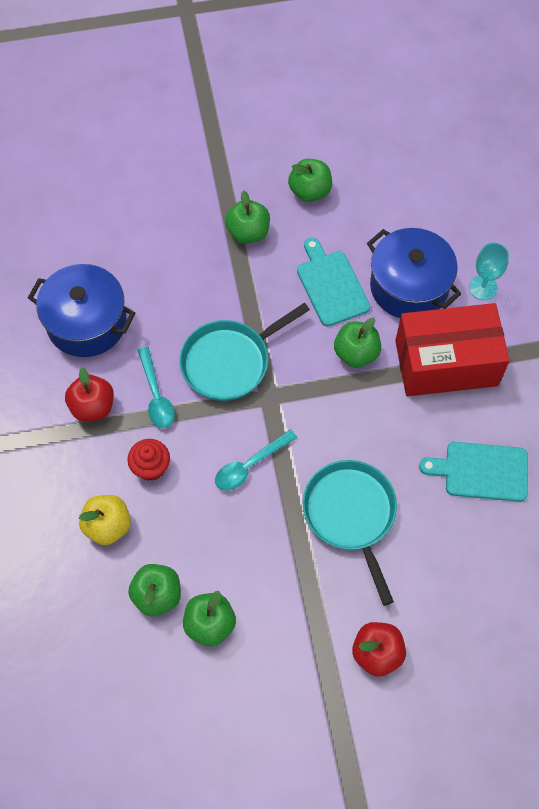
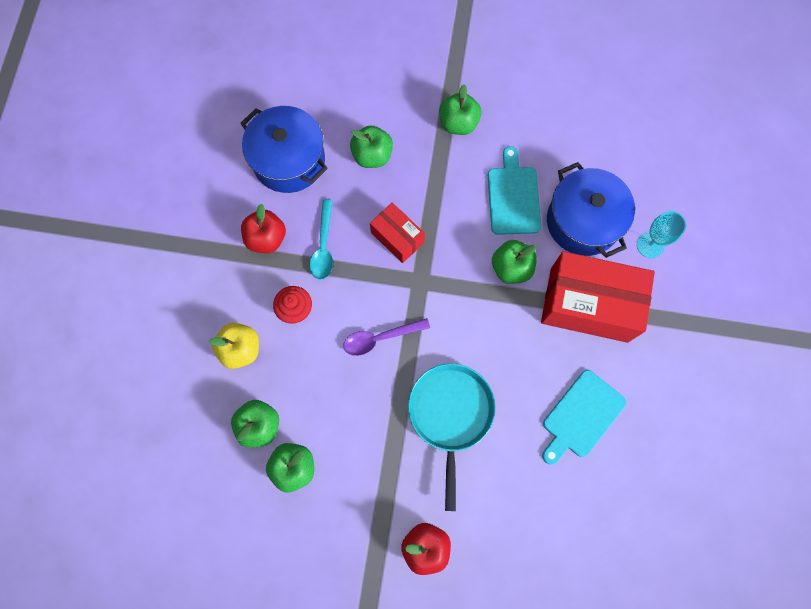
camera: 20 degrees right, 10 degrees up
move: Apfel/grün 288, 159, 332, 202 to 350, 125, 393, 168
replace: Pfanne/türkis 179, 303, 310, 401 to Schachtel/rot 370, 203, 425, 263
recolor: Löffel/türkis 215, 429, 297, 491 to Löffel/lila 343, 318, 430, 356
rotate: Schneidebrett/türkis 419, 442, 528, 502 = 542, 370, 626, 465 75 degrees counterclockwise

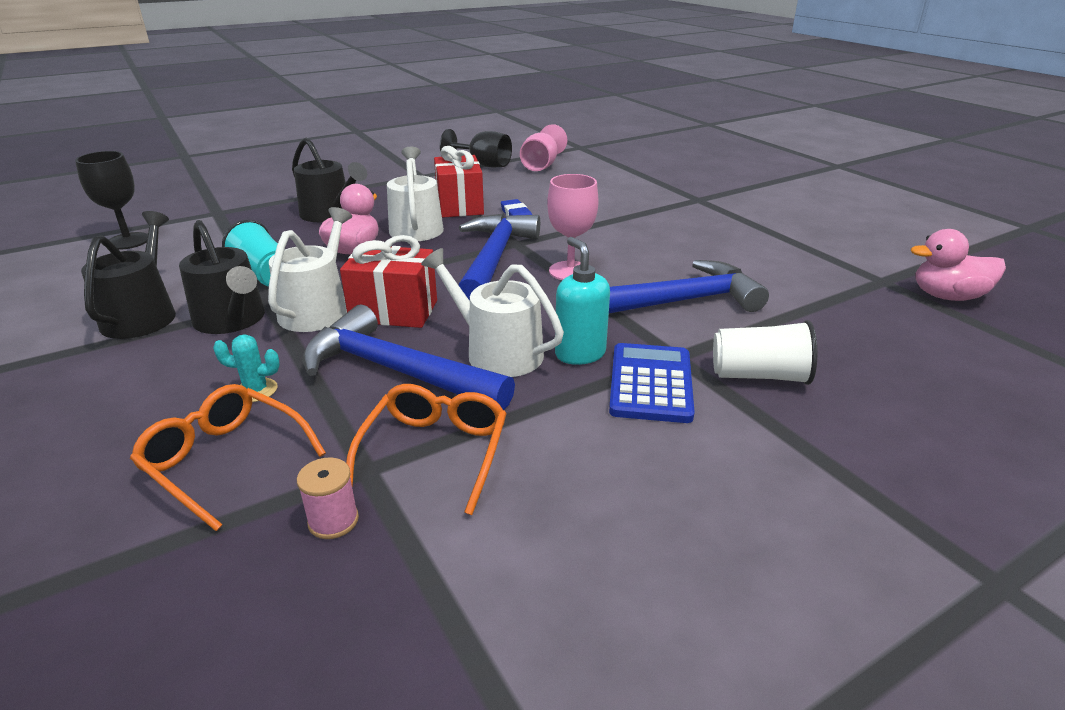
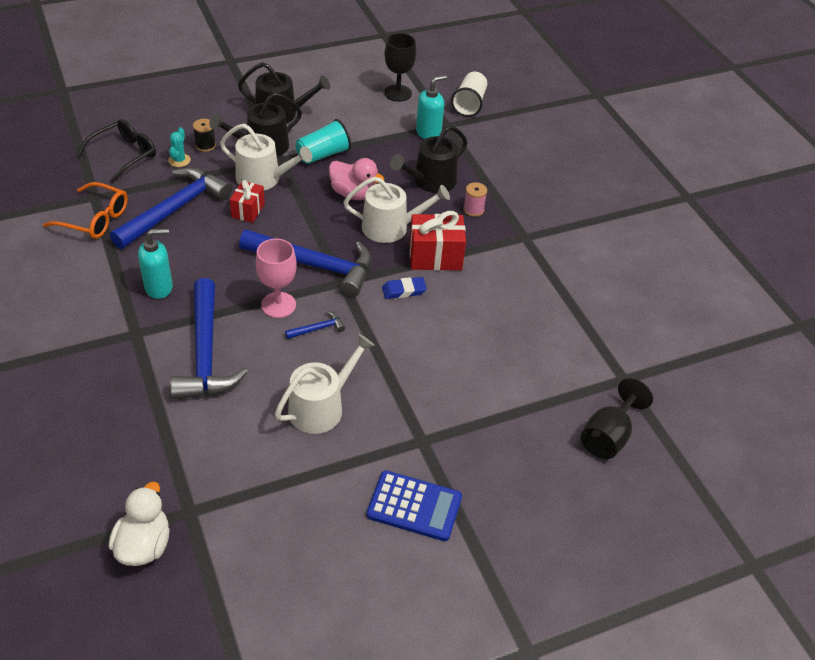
camera: 95 degrees right, 15 degrees up
delete: Kelch/rosa 520, 124, 567, 171
insert: Garnrolle/schwarz 193, 119, 216, 152; Hammer/blau 285, 311, 345, 339; Seifenspender/türkis 416, 75, 447, 139
move: Garnrolle/rosa 297, 458, 359, 539 to 463, 182, 487, 217; Gießkanne/weiß 421, 248, 564, 377 to 275, 334, 375, 434; Kelch/schwarz 440, 129, 512, 167 to 581, 378, 653, 459; Taschenrechner/blau 609, 343, 695, 423 to 367, 470, 462, 541; Becher/weiß 713, 320, 817, 385 to 451, 72, 487, 117
recolor: Brille/orange 130, 384, 326, 531 to Brille/schwarz 76, 119, 156, 184; Ente/rosa 911, 229, 1006, 301 to Ente/weiß 109, 482, 170, 566
resize: Geschenk/rot 340, 235, 437, 328 = 230, 180, 265, 223 x0.62

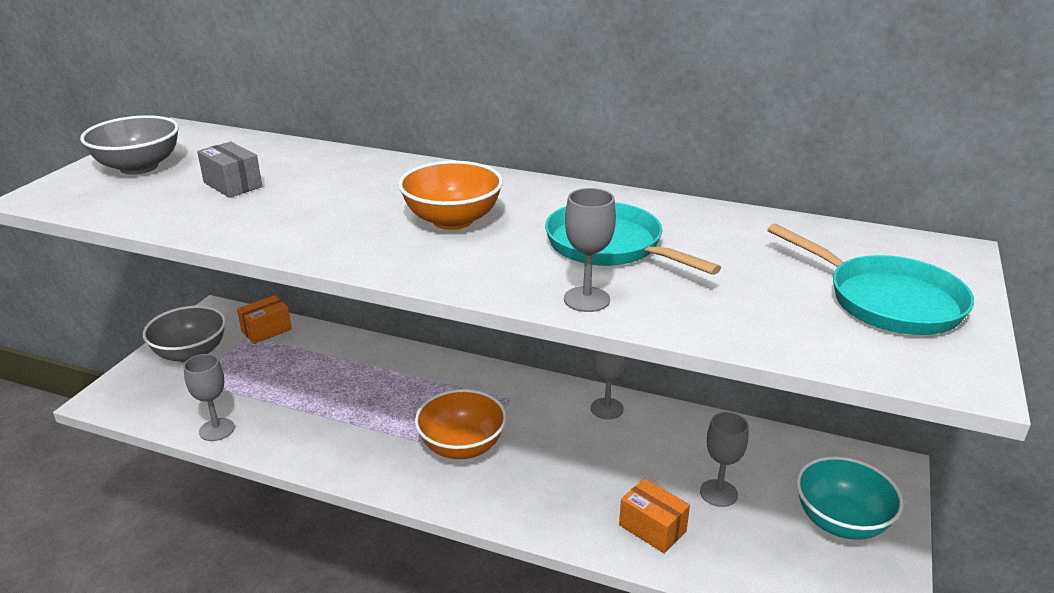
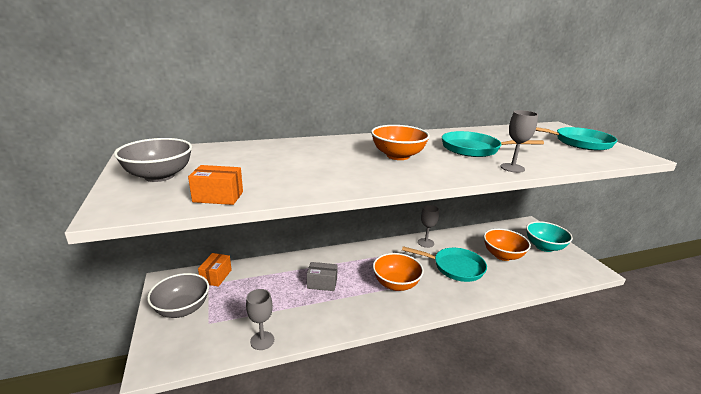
camera: 40 degrees left, 5 degrees down
insert: Pfanne/türkis 402, 246, 487, 282
move: Schachtel/grau 197, 141, 262, 198 to 307, 262, 338, 291; Schachtel/orange 619, 478, 690, 553 to 188, 165, 243, 205
replace: Kelch/grau 700, 412, 748, 507 to Schüssel/orange 484, 229, 531, 261

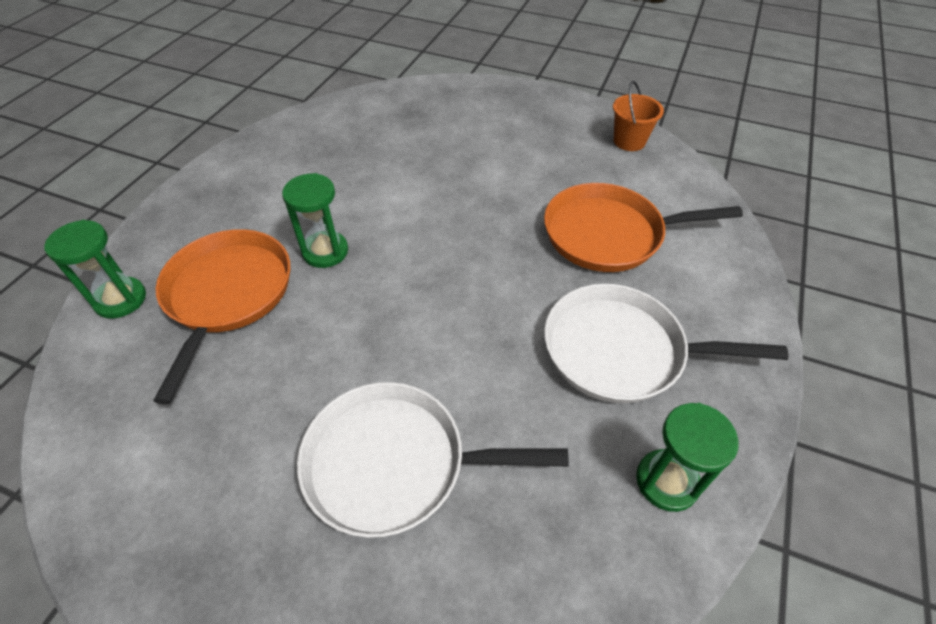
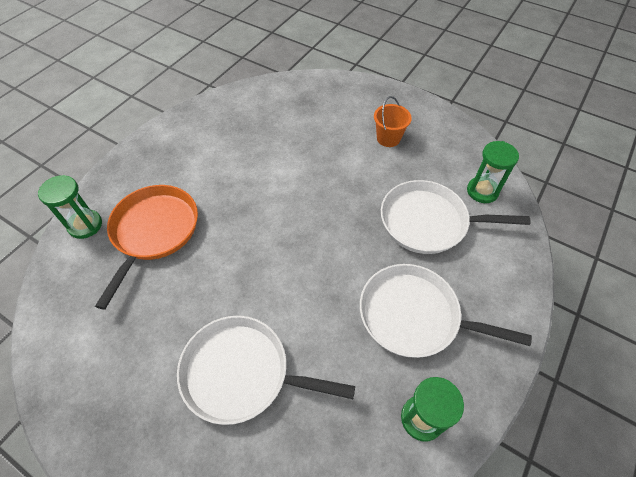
camera: 10 degrees right, 5 degrees up
move: Sanduhr/grün 282, 173, 348, 268 to 467, 141, 519, 203; Eimer/orange 613, 81, 664, 151 to 374, 96, 412, 147
recolor: Pfanne/orange 544, 183, 743, 272 to Pfanne/weiß 381, 180, 530, 254

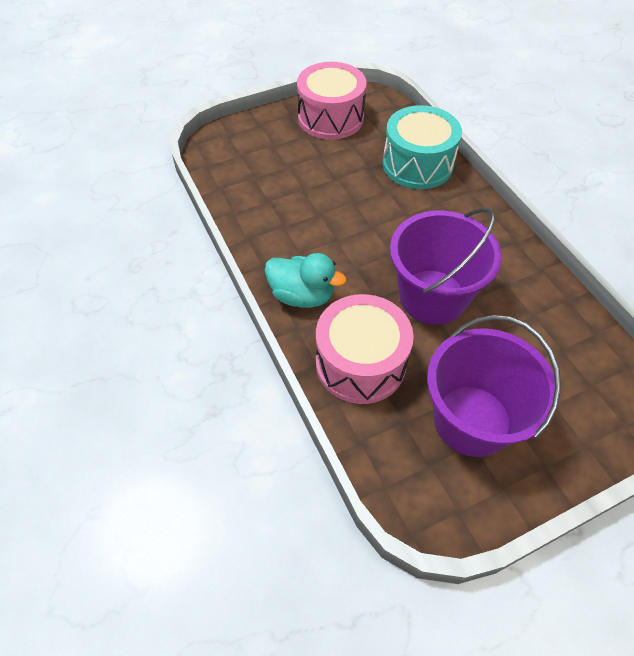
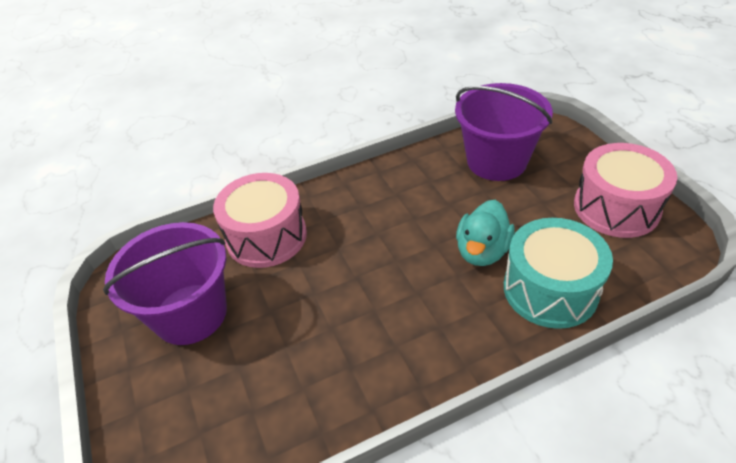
camera: 95 degrees right, 10 degrees down
move: Ente/türkis 265, 253, 347, 308 to 456, 200, 515, 266; Eimer/lila 390, 208, 502, 325 to 455, 83, 553, 181

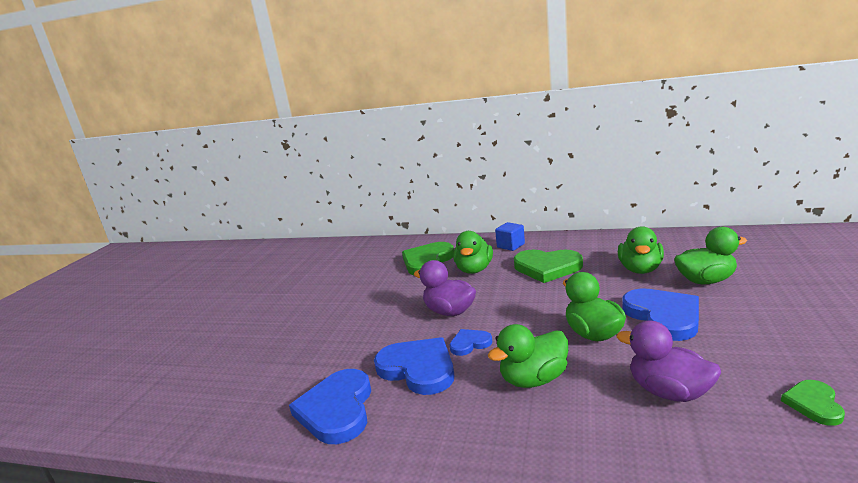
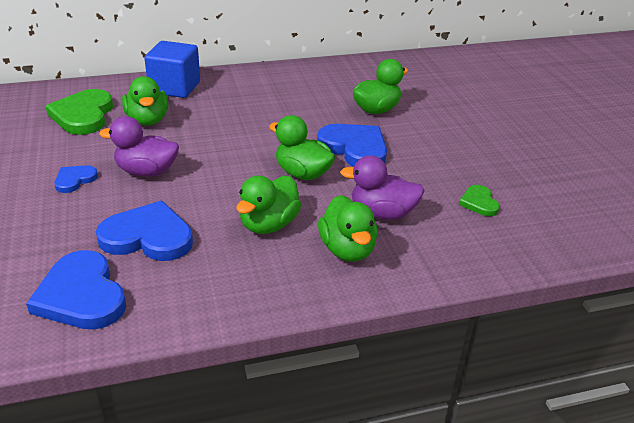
camera: 35 degrees left, 15 degrees up
delete: Herz/grün 514, 250, 583, 283
move: Herz/blau 449, 329, 492, 356 to 54, 165, 98, 193; Ente/grün 618, 226, 664, 274 to 318, 195, 378, 262
resize: Kubus/blau 495, 222, 525, 251 = 144, 41, 200, 98 x1.71

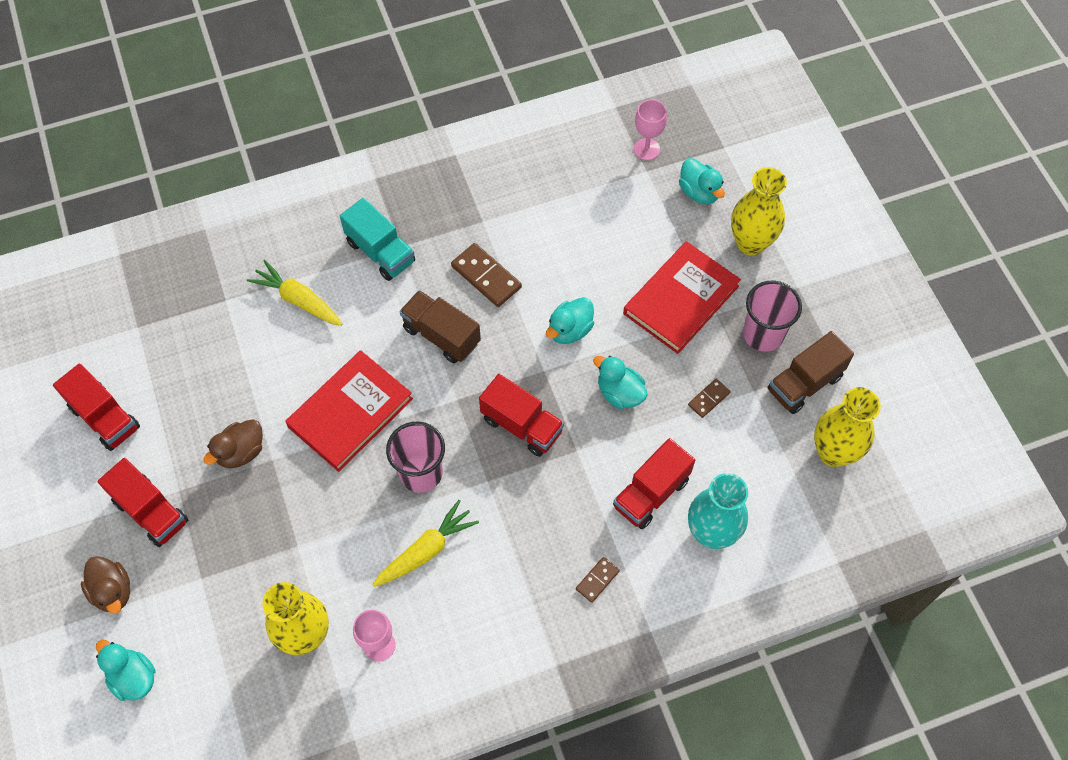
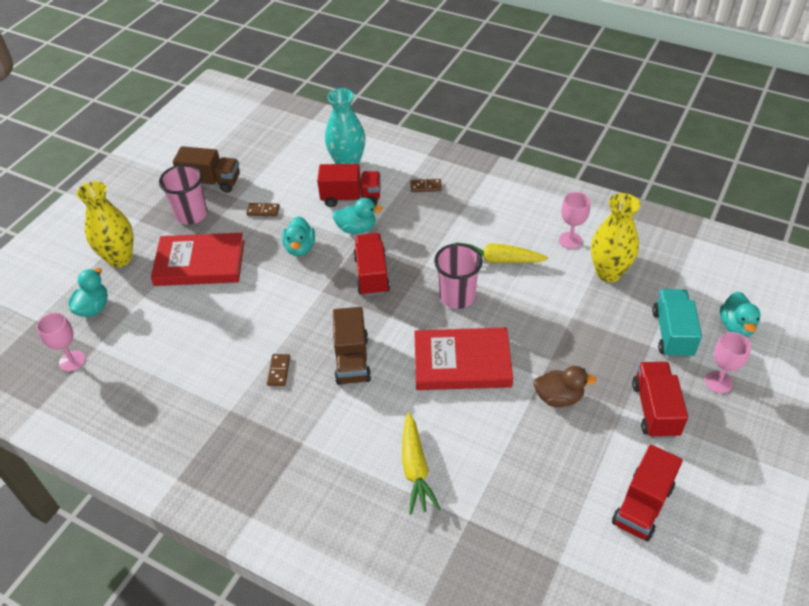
camera: 130 degrees left, 15 degrees down
delete: Vase/gelb 814, 387, 881, 467
move: Lastwagen/türkis 340, 198, 415, 281 to 652, 289, 702, 358; Ente/türkis 546, 297, 594, 344 to 332, 198, 383, 234
replace: Ente/braun 81, 556, 130, 614 to Kelch/rosa 705, 332, 751, 393
rotate: Lastwagen/rot 53, 363, 140, 451 = 612, 445, 683, 541 150 degrees counterclockwise
resize: Dominostein/braun 451, 243, 522, 307 = 267, 354, 290, 386 x0.57

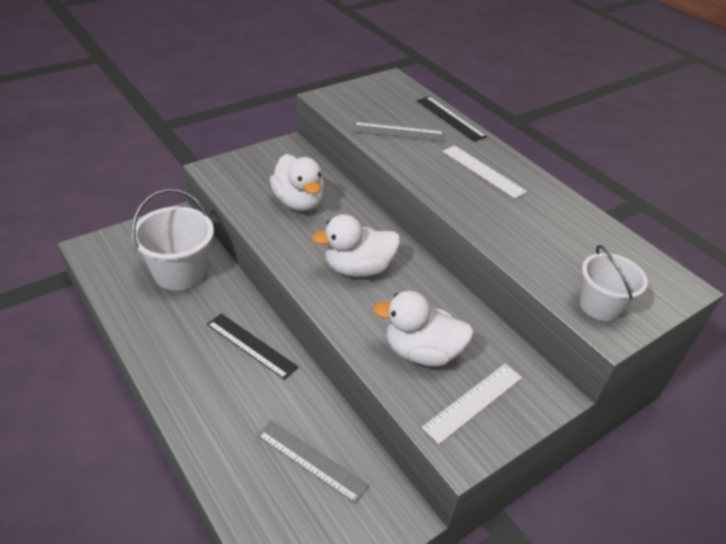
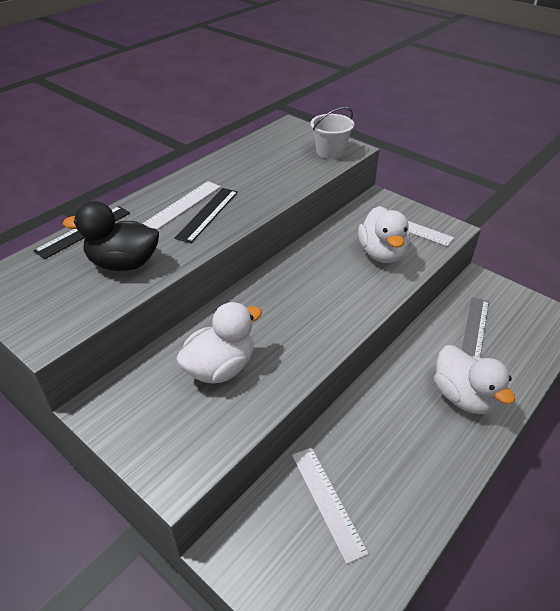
camera: 100 degrees left, 0 degrees up
move: Lineal/schwarz 207, 314, 298, 380 to 174, 188, 238, 243; Ente/weiß 312, 214, 400, 277 to 434, 345, 515, 414
replace: Eimer/weiß 131, 189, 214, 290 to Lineal/weiß 292, 447, 369, 564; Lineal/grau 352, 122, 444, 142 to Ente/schwarz 63, 201, 159, 271

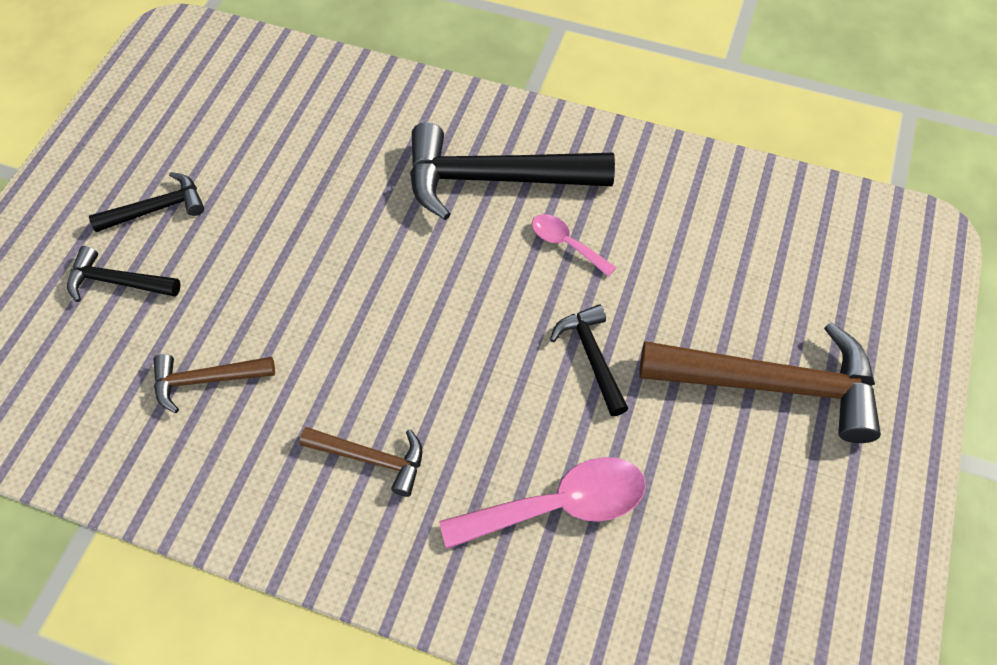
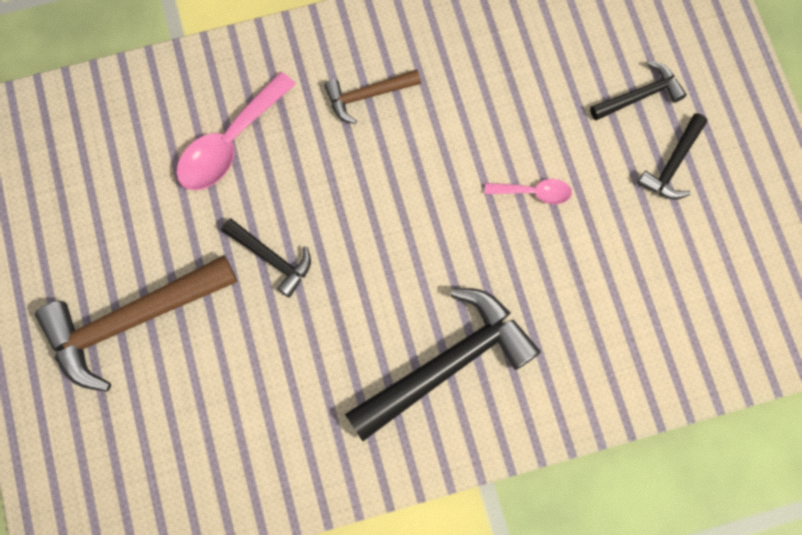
camera: 145 degrees right, 15 degrees up
delete: Hammer/braun 153, 354, 275, 413
move: Löffel/rosa 532, 214, 616, 277 to 485, 179, 572, 204

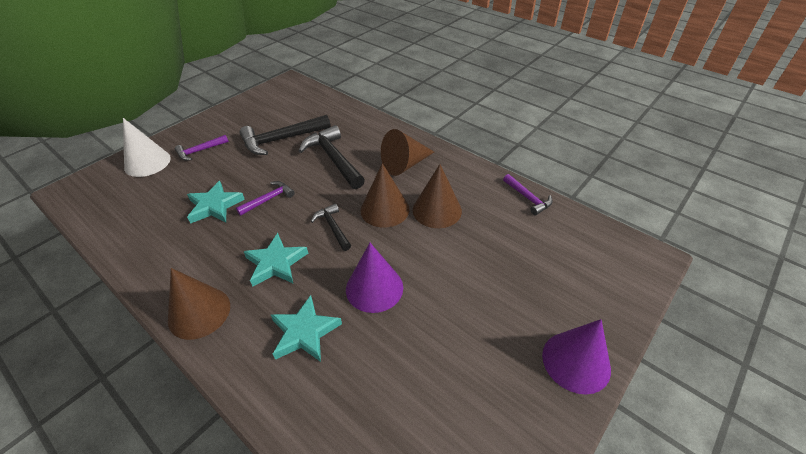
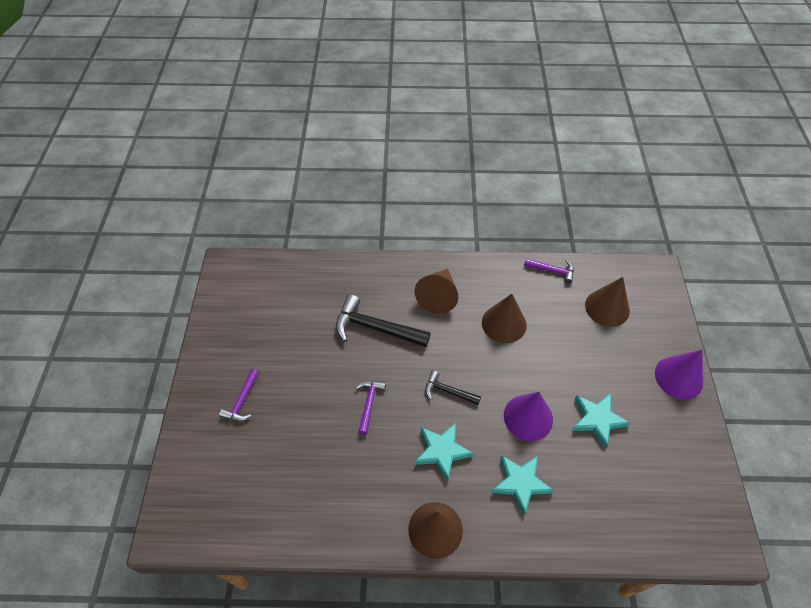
camera: 40 degrees left, 10 degrees up
delete: Kegel/weiß 123, 118, 171, 177; Hammer/schwarz 239, 115, 331, 155
move: Stern/türkis 187, 181, 245, 223 to 572, 393, 630, 448; Kegel/braun 361, 163, 409, 228 to 585, 277, 630, 327

